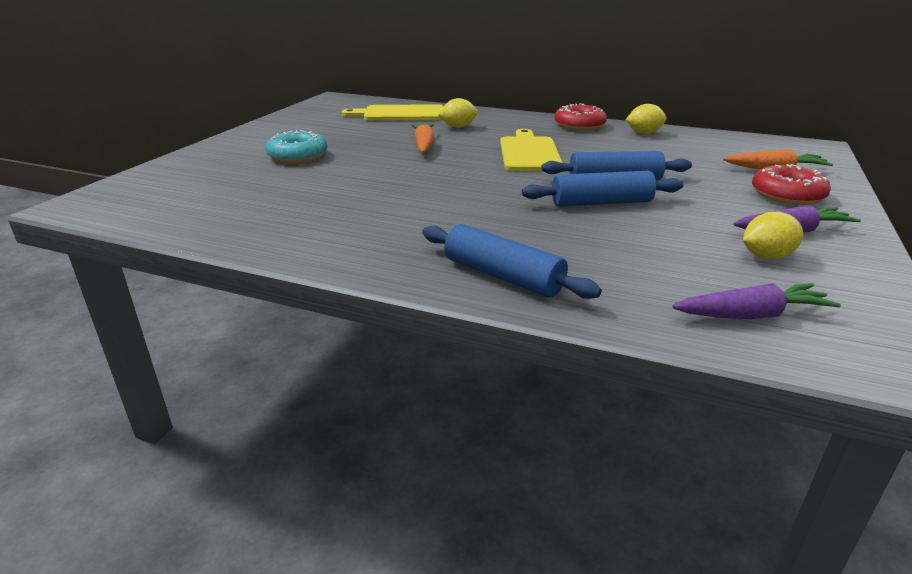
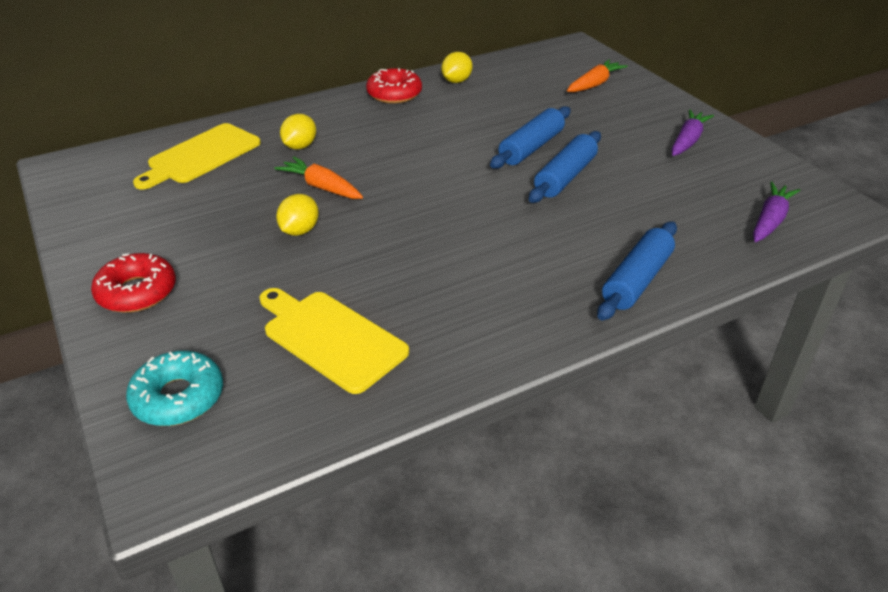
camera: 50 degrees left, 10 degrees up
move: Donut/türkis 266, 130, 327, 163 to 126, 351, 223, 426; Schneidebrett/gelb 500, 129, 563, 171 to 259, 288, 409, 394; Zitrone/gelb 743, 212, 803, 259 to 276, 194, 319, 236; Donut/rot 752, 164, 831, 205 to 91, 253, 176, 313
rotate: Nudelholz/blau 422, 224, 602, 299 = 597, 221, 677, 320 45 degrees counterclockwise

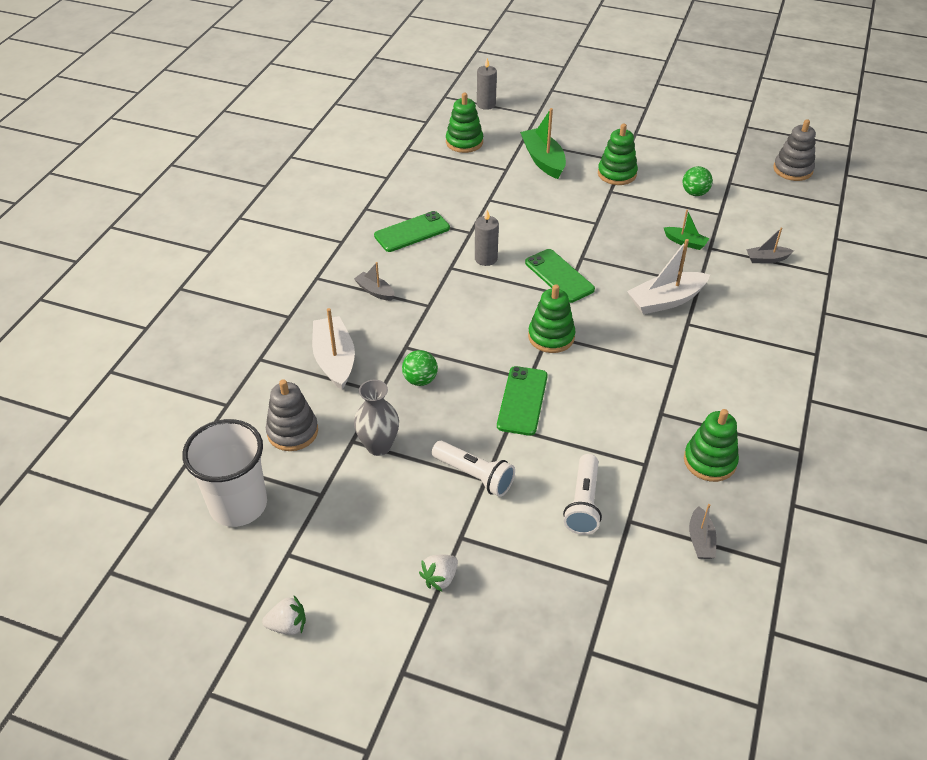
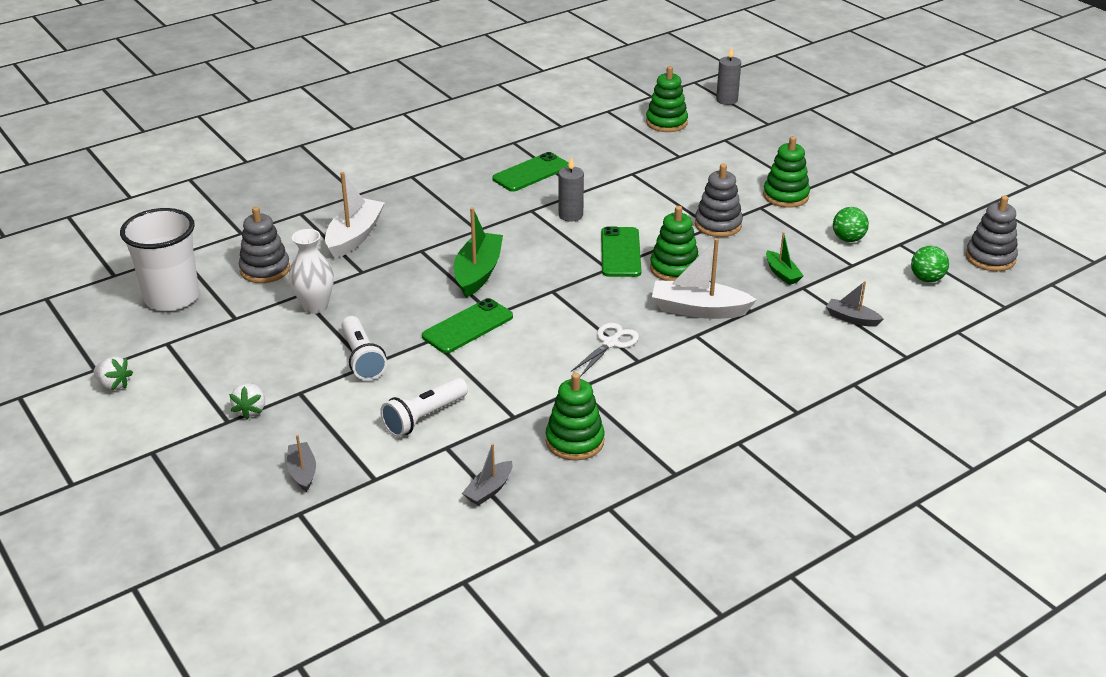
camera: 35 degrees right, 10 degrees down
insert: Schere/weiß 571, 323, 639, 377; Stapelspielzeug/grau 695, 164, 743, 237
move: Boot/grau 354, 262, 395, 301 to 287, 435, 316, 492; Ball/grün 402, 350, 438, 386 to 911, 246, 949, 282; Boot/grün 520, 108, 566, 179 to 454, 207, 503, 297; Stapelspielzeug/grün 528, 284, 575, 353 to 650, 206, 699, 281
recolor: Vase/grau 354, 380, 399, 456 to Vase/weiß 289, 229, 334, 314
rotate: Handy/grün 374, 211, 450, 252 = 492, 152, 569, 192 45 degrees counterclockwise; Erdbeere/weiß 419, 554, 458, 592 = 229, 383, 265, 420 75 degrees counterclockwise

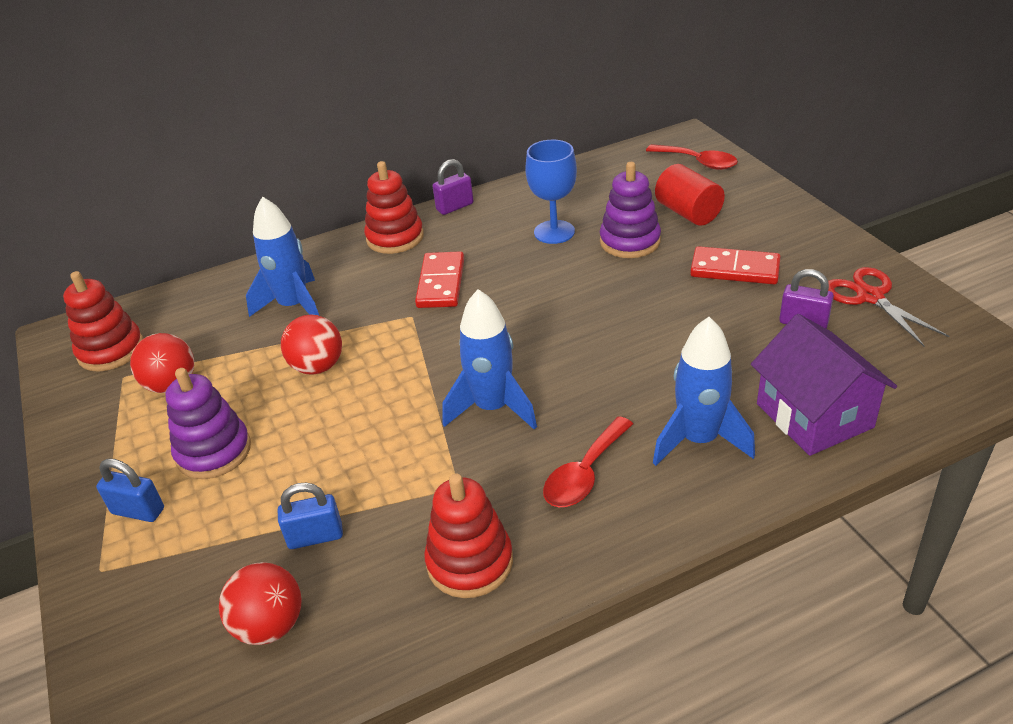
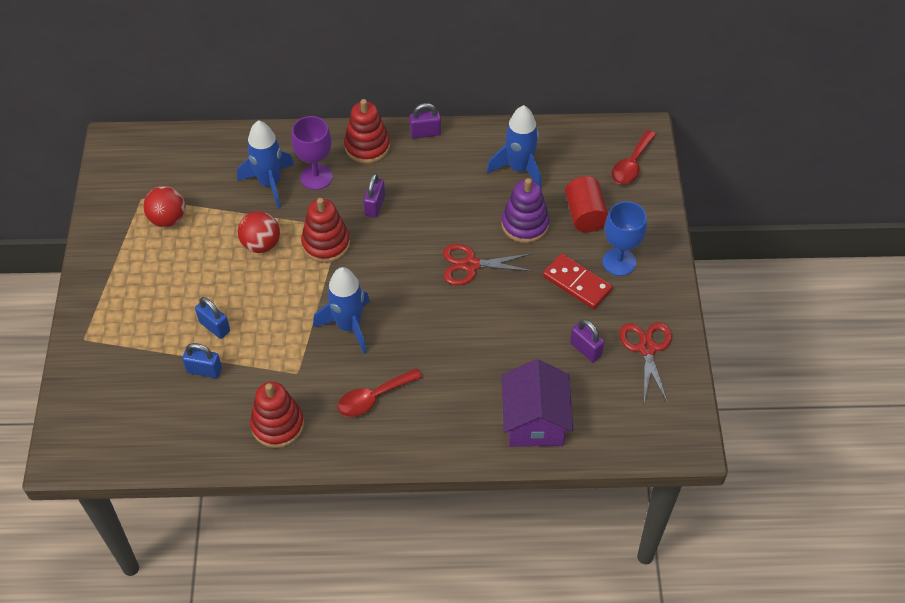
camera: 20 degrees right, 15 degrees up
delete: Stapelspielzeug/lila 165, 368, 251, 479; Ball/rot 219, 562, 302, 645
insert: Kelch/lila 291, 116, 333, 190; Schere/rot 443, 244, 533, 285
move: Stapelspielzeug/rot 63, 271, 143, 372 to 301, 198, 350, 263; Vorhängeschloss/blau 96, 459, 164, 522 to 195, 297, 230, 339; Kelch/blau 525, 140, 577, 244 to 602, 201, 647, 276; Rakete/blau 653, 317, 755, 466 to 487, 105, 542, 189
replace: Dominostein/rot 415, 251, 464, 308 to Vorhängeschloss/lila 363, 173, 385, 218
rotate: Löffel/rot 646, 144, 738, 170 = 611, 130, 656, 185 60 degrees clockwise

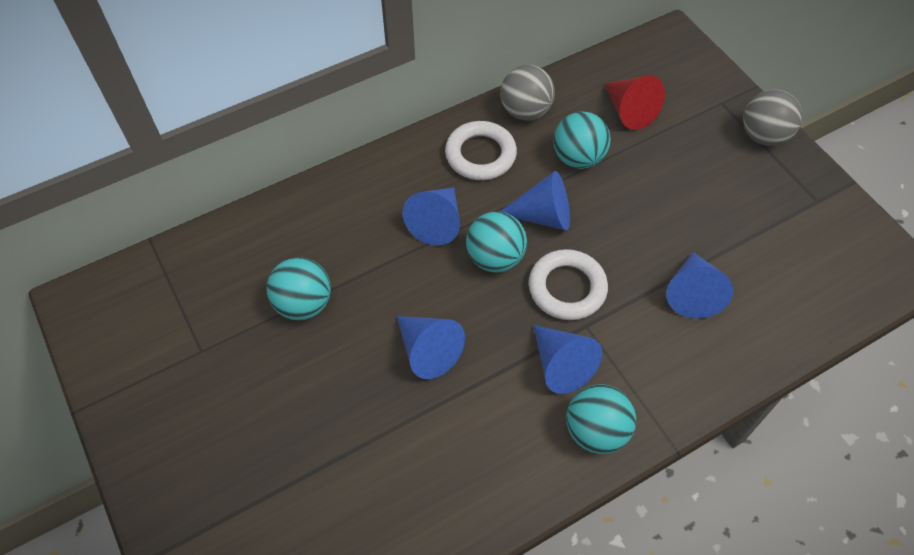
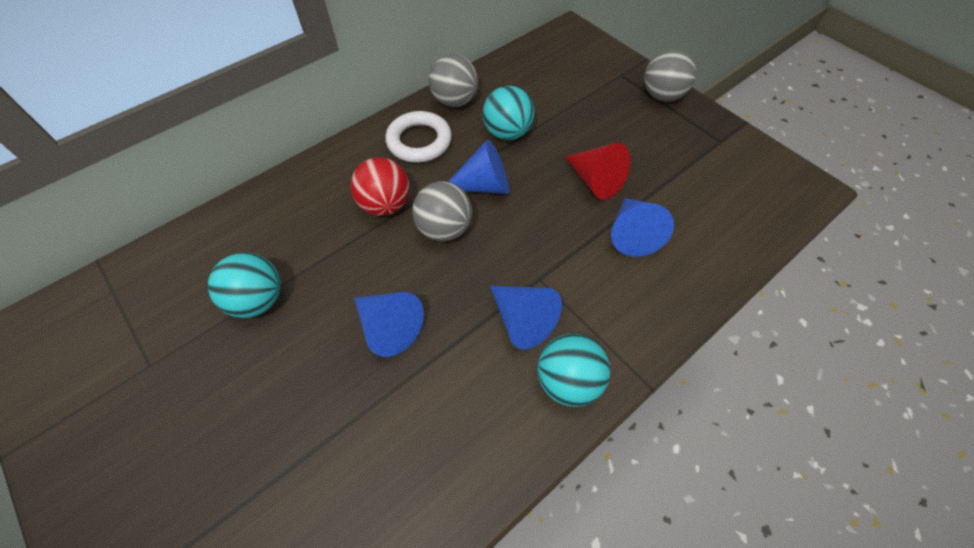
camera: 10 degrees left, 0 degrees up
delete: Ring/weiß 529, 249, 608, 320
move: Kegel/rot 604, 75, 665, 130 to 565, 143, 630, 200
replace: Kegel/blau 402, 187, 460, 246 to Ball/rot 351, 157, 410, 216
recolor: Ball/türkis 466, 212, 527, 272 to Ball/grau 412, 182, 472, 241

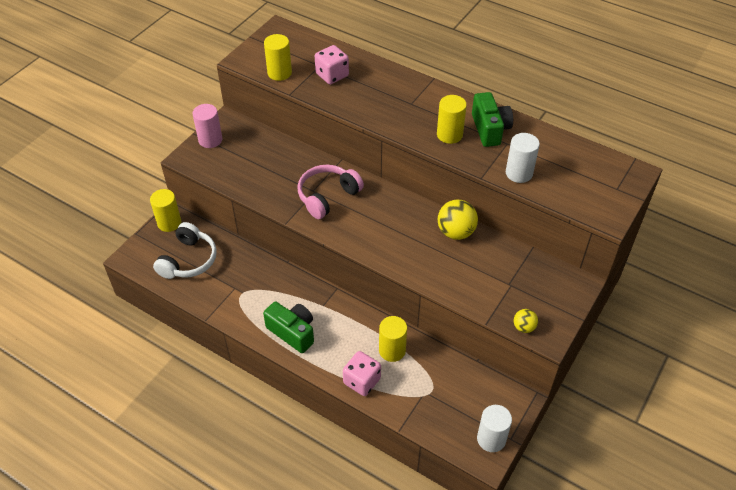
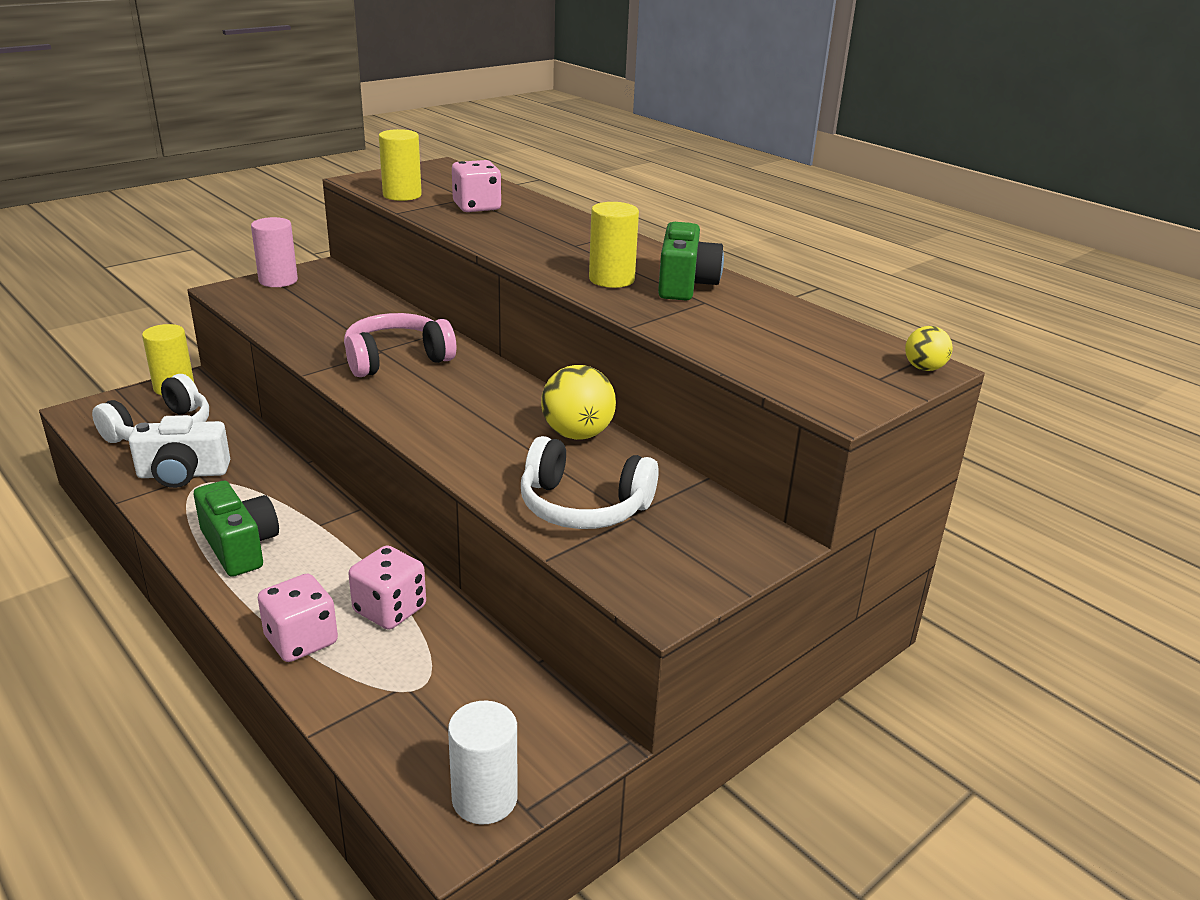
camera: 15 degrees right, 20 degrees down
delete: Vollzylinder/weiß 506, 133, 540, 183
insert: Kamera/weiß 129, 415, 230, 488; Kopfhörer/weiß 521, 436, 659, 529
move: Ball/gelb 514, 309, 538, 333 to 905, 326, 953, 371
replace: Vollzylinder/gelb 379, 316, 407, 362 to Spielwürfel/rosa 348, 545, 426, 630

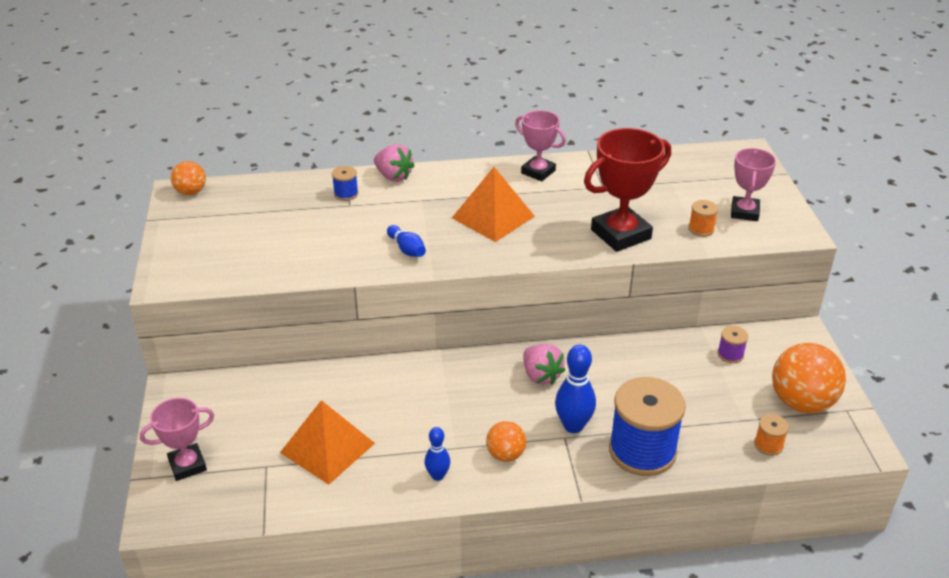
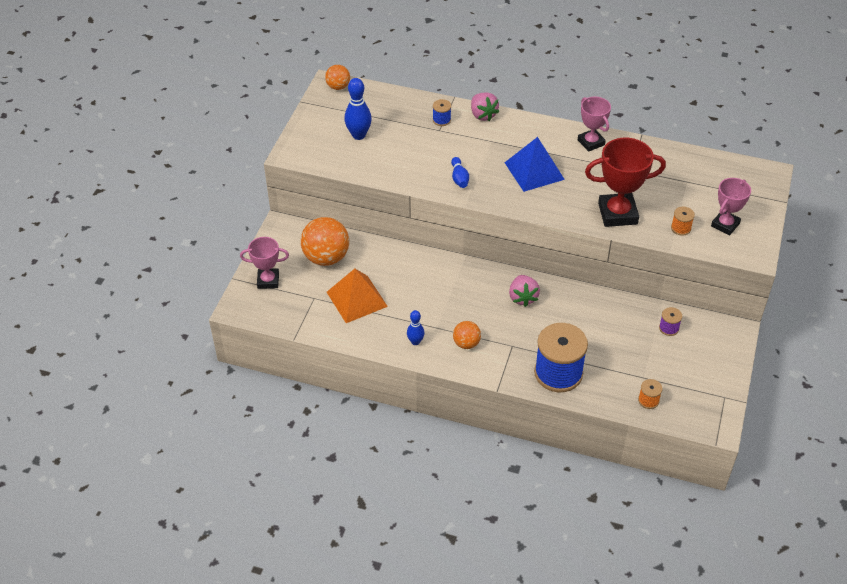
camera: 25 degrees right, 10 degrees up
move: Bowlingkegel/blau 555, 345, 596, 433 to 344, 78, 372, 140; Ball/orange 772, 343, 846, 413 to 301, 217, 349, 266
recolor: Pyramide/orange 452, 167, 535, 242 to Pyramide/blau 505, 137, 565, 192

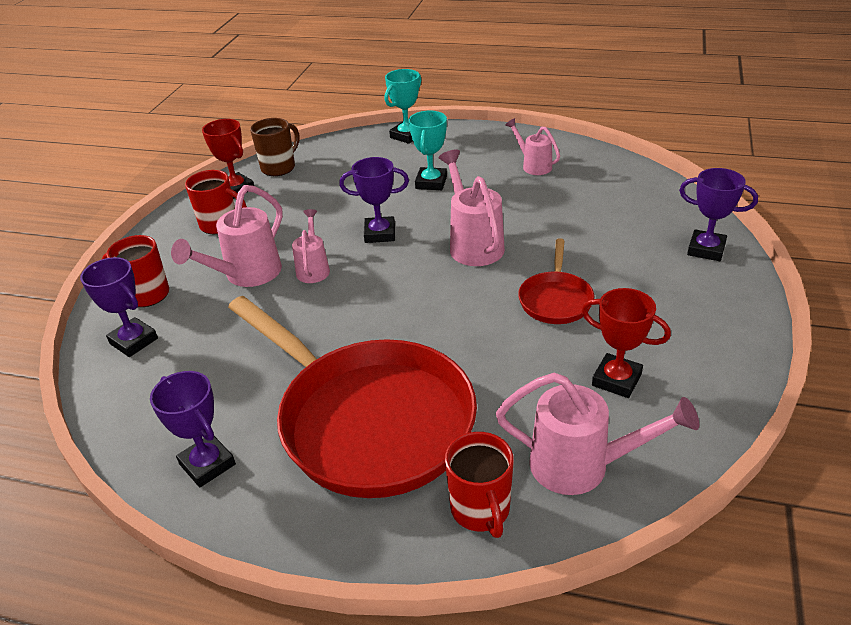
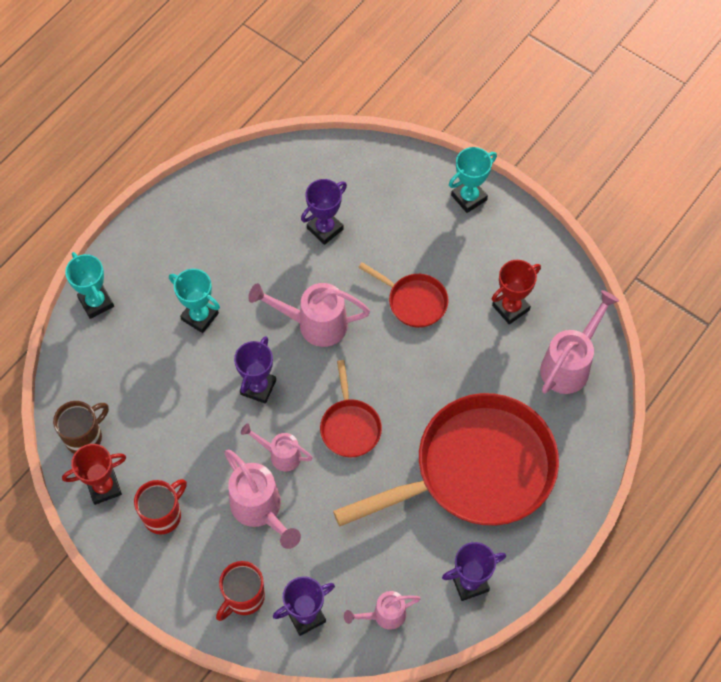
camera: 70 degrees left, 25 degrees up
delete: Tasse/rot 445, 432, 514, 538
insert: Pfanne/rot 320, 360, 382, 457; Pokal/türkis 449, 147, 497, 213
move: Gießkanne/rosa 505, 118, 560, 175 to 344, 591, 421, 630; Pokal/lila 679, 168, 758, 261 to 301, 179, 347, 245
rotate: Tasse/braun 250, 118, 299, 176 = 53, 401, 109, 454 75 degrees clockwise

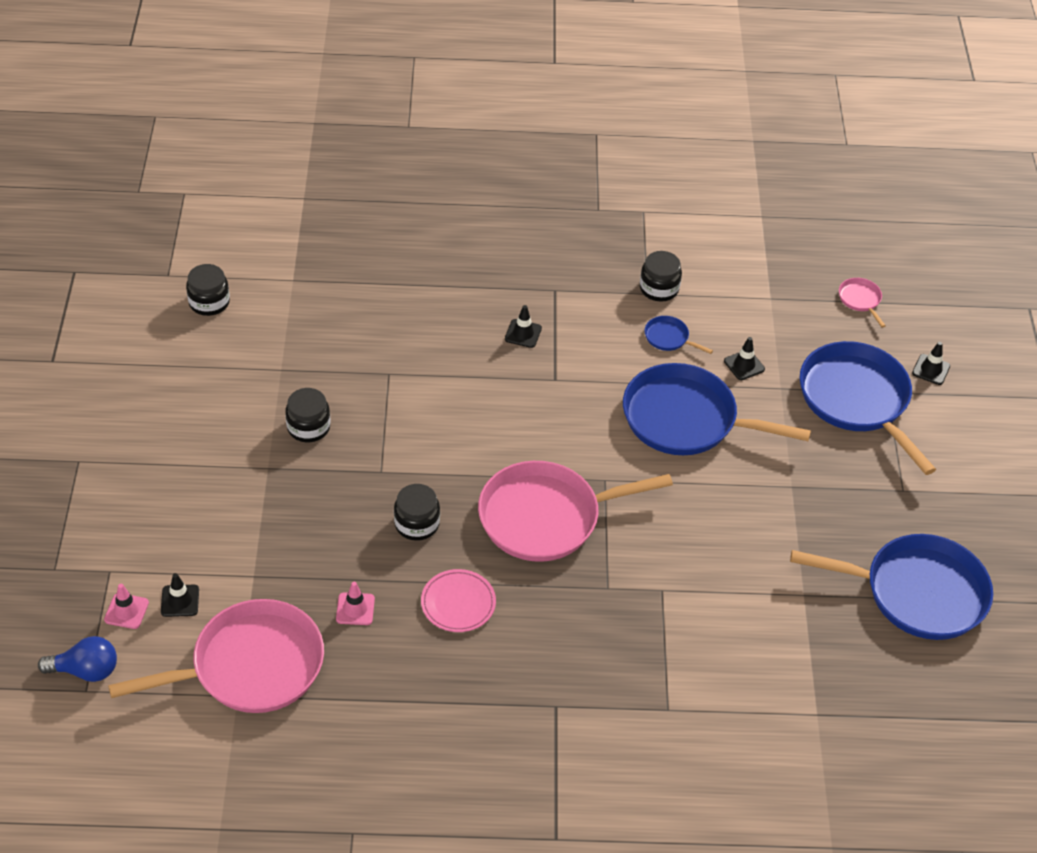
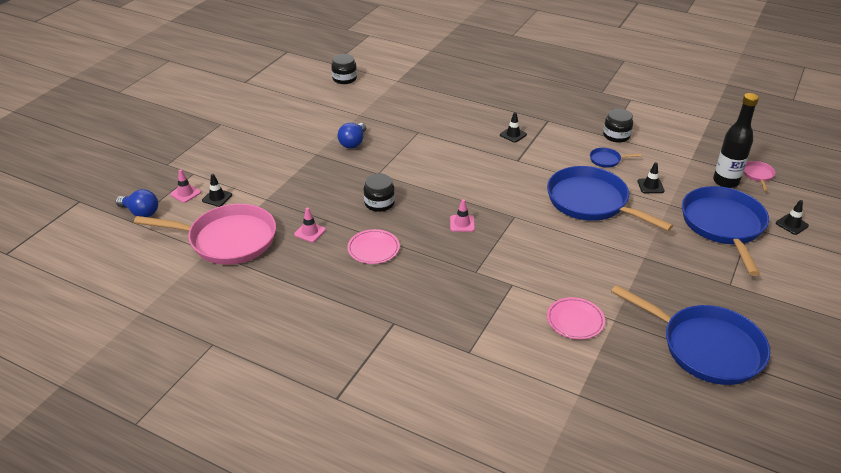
camera: 30 degrees right, 10 degrees down
insert: Teller/rosa 547, 297, 605, 340; Flasche/schwarz 713, 93, 759, 188
replace: Einmachglas/schwarz 285, 388, 330, 442 to Glühbirne/blau 338, 123, 366, 149; Pfanne/rosa 478, 461, 673, 562 to Leitkegel/rosa 450, 199, 475, 232
rotate: Pfanne/blau 644, 316, 713, 354 = 590, 148, 642, 168 60 degrees counterclockwise

